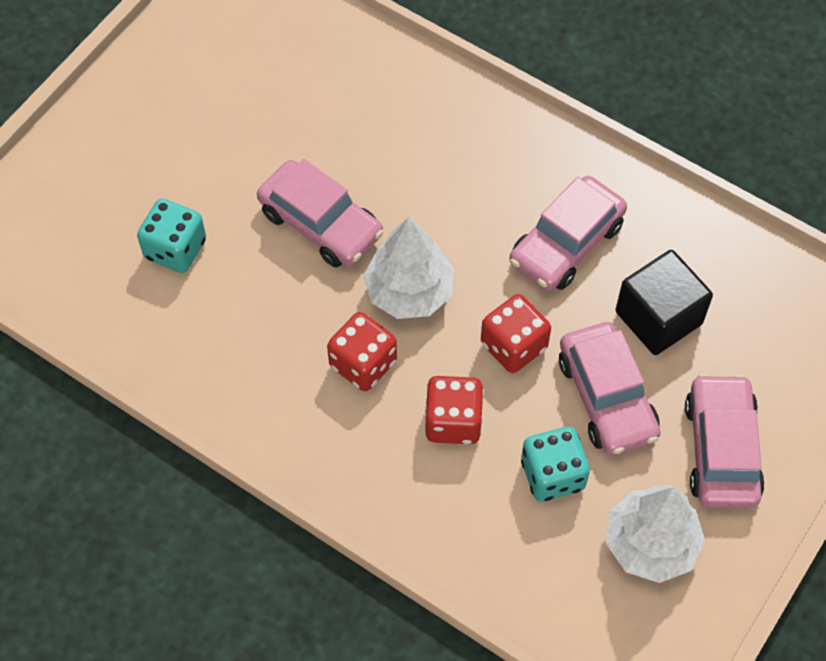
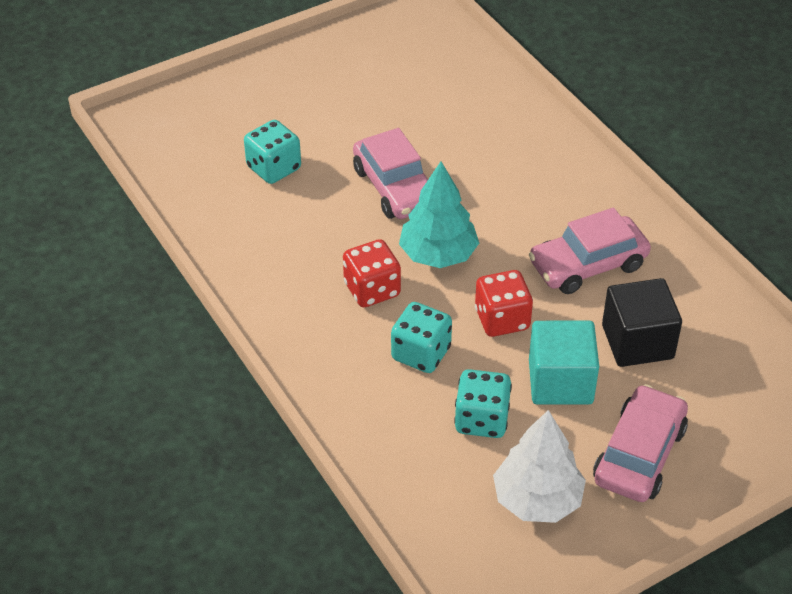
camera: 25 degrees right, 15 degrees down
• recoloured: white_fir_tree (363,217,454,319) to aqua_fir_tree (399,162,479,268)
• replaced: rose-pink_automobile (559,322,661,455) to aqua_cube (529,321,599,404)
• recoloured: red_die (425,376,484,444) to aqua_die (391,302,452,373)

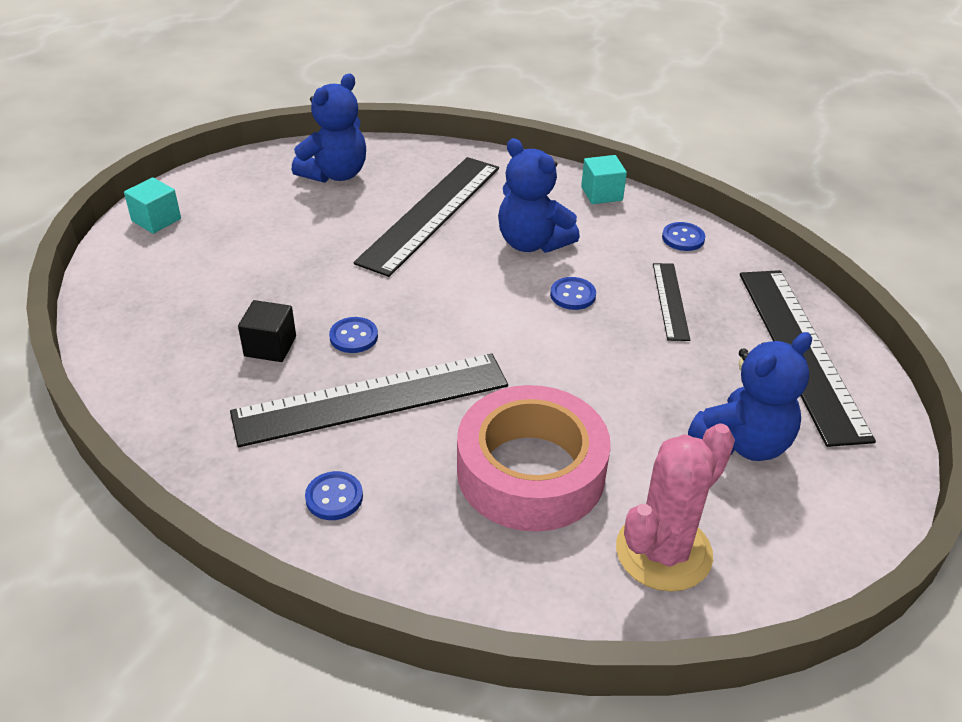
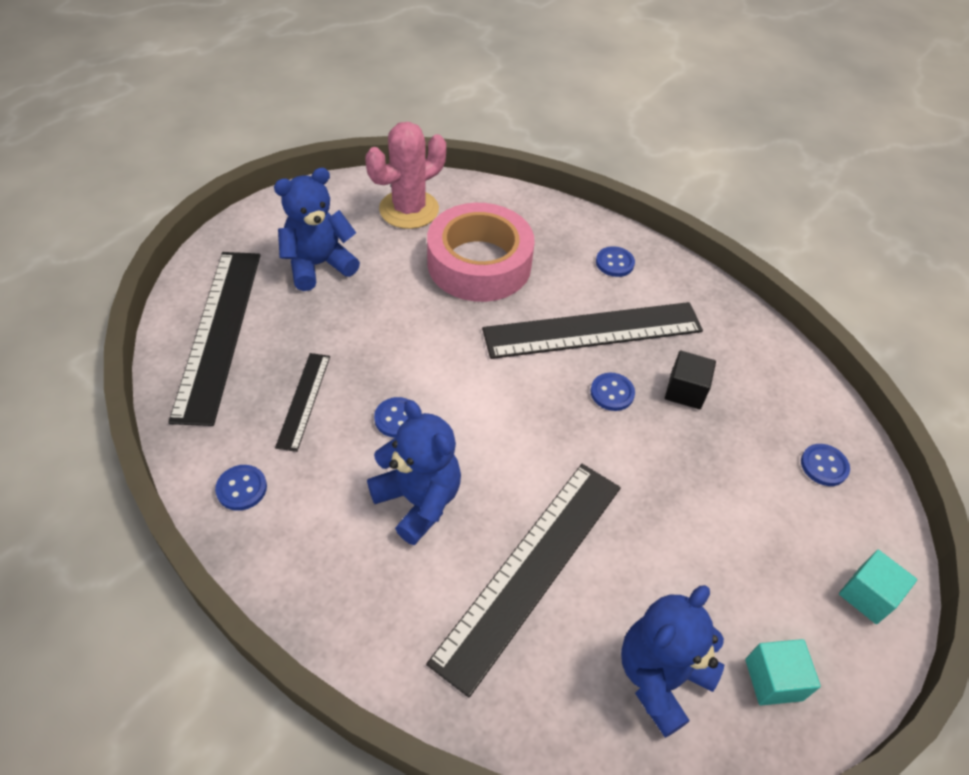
camera: 175 degrees left, 10 degrees up
• moved: aqua_cube (581,155,627,204) to (745,639,821,706)
• added: royal_blue_shirt_button (801,444,850,486)

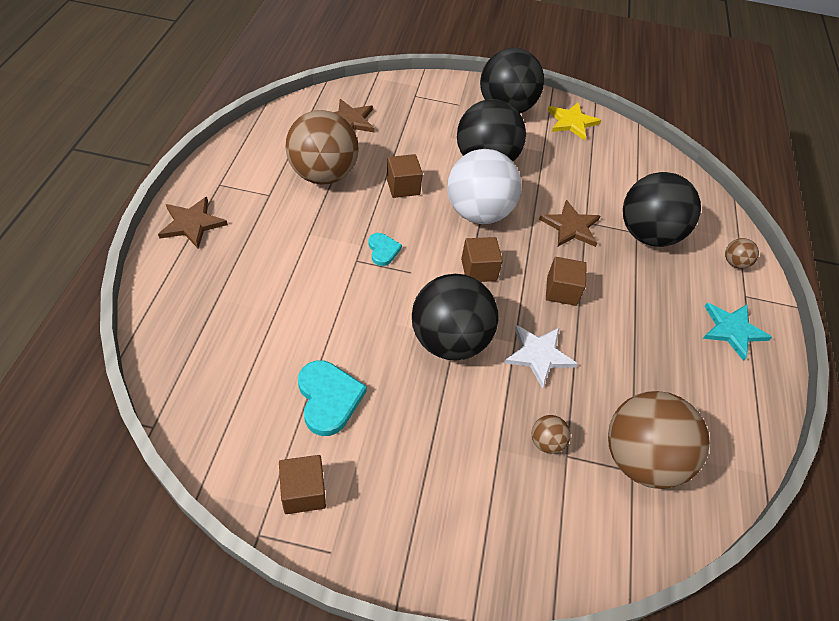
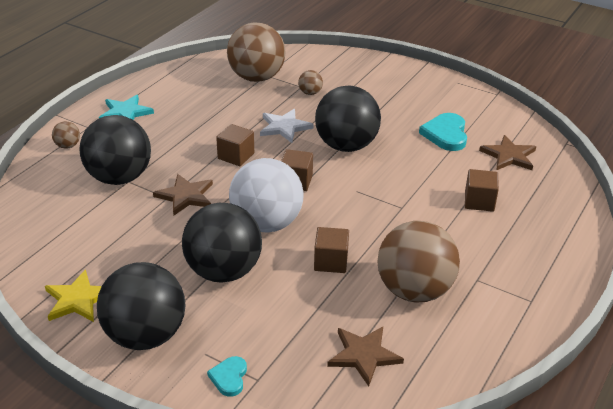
camera: 155 degrees left, 15 degrees down
• moved: russet_five-pointed_star (158,197,228,248) to (479,135,536,170)
• moved: aqua_heart_shape (368,233,402,266) to (207,356,247,397)
• moved: russet_cube (279,455,326,514) to (465,169,499,212)

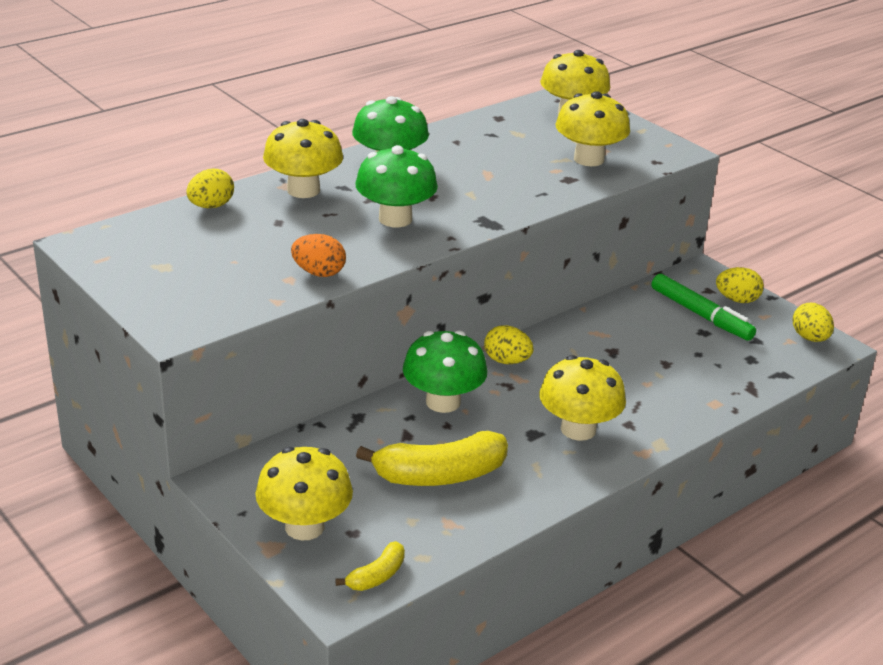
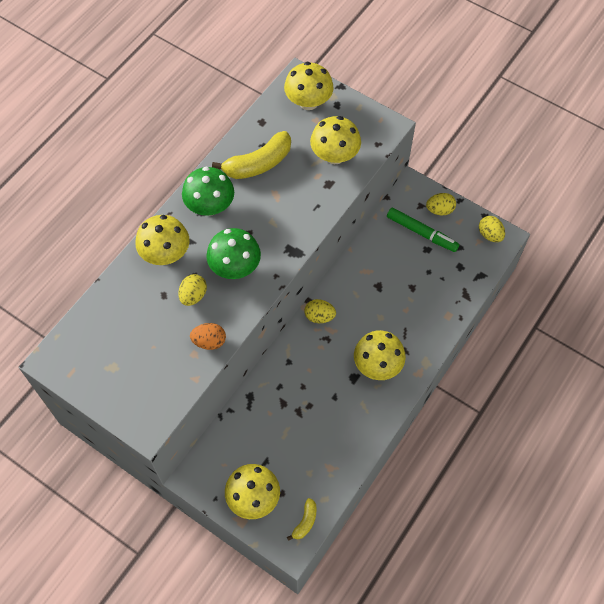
camera: 15 degrees left, 30 degrees up
• moved: yellow_egg (186,169,234,208) to (178,274,207,306)
• removed: emerald_fungus (403,331,487,413)
• moved: yellow_banana_fruit (356,431,508,486) to (212,131,291,179)

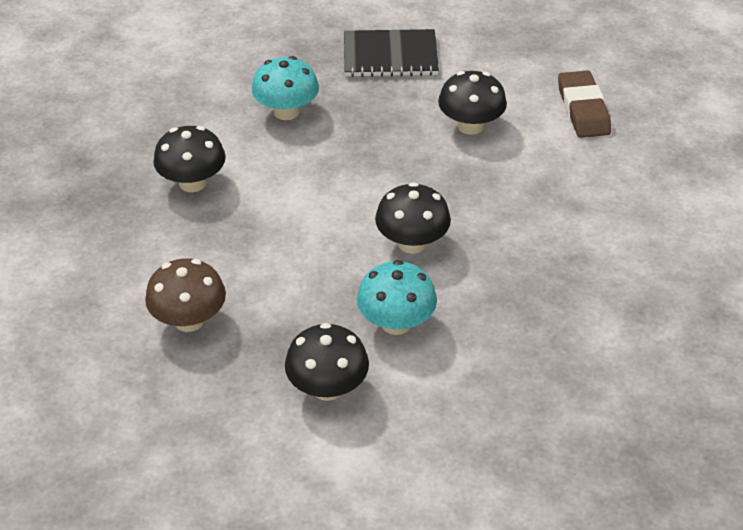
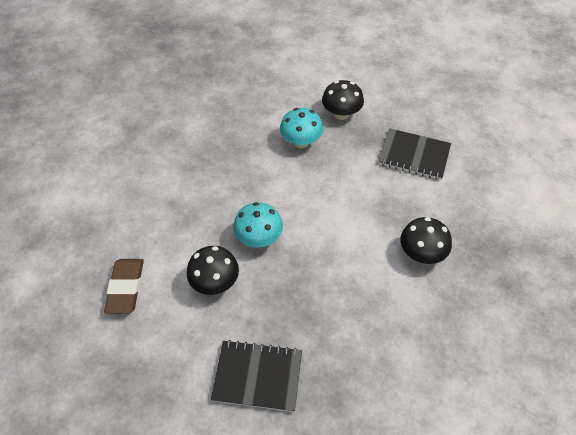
camera: 170 degrees left, 10 degrees up
• moved: aqua_fungus (252,56,319,120) to (233,202,283,248)
• removed: jet-black_fungus (375,182,451,254)
• replaced: russet_fungus (145,258,226,332) to jet-black_notepad (378,128,451,180)

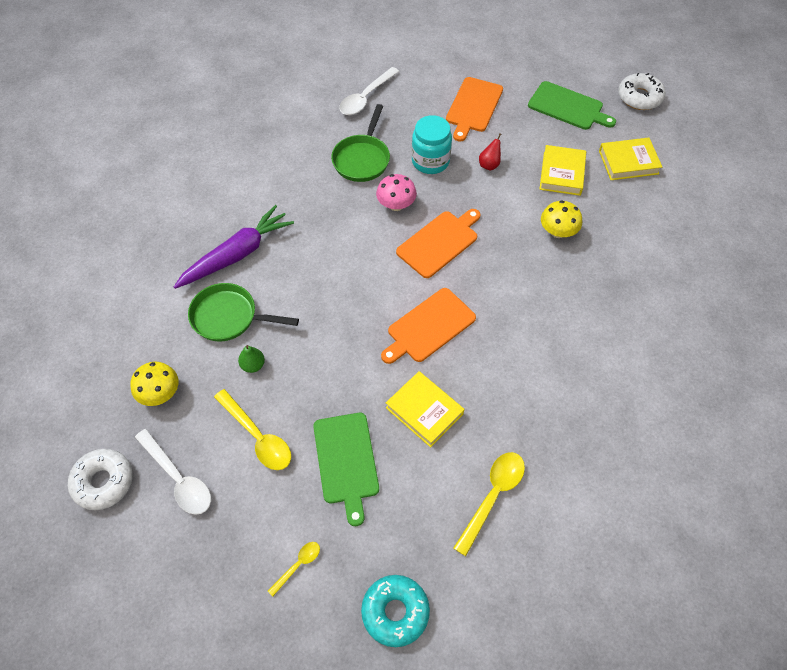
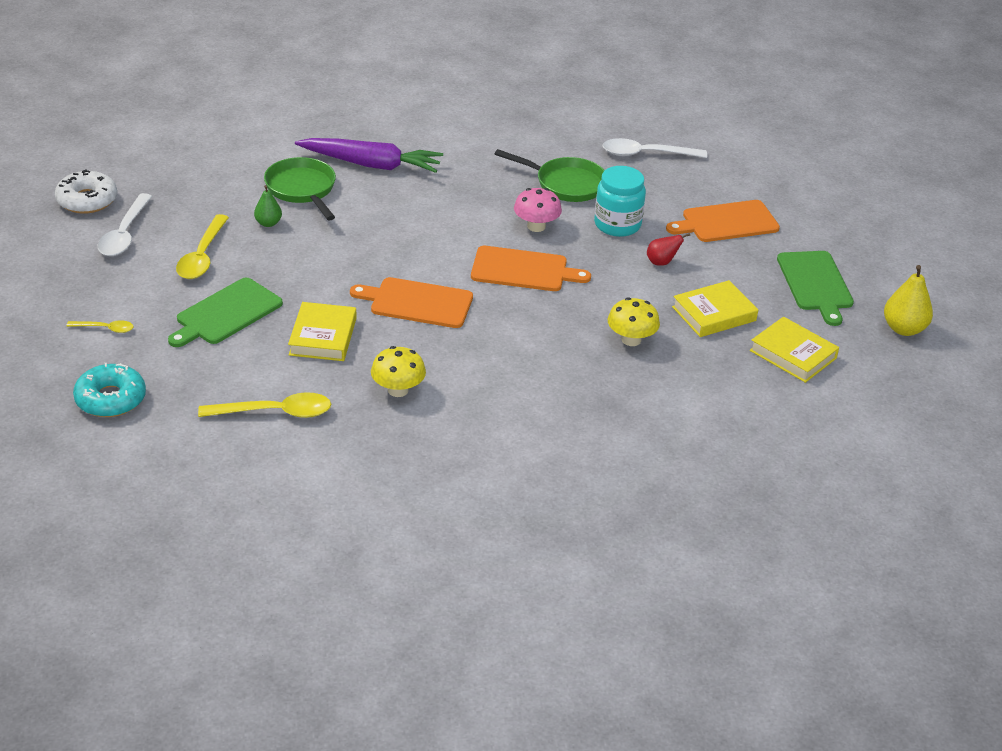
camera: 50 degrees right, 20 degrees down
• replaced: white_glazed_donut (618,73,666,110) to yellow_toy_pear (884,265,933,336)
• turned: emerald_frying_pan (331,104,390,182) = (495,149,605,202) 135 degrees counterclockwise
• moved: yellow_fungus (130,362,178,406) to (371,346,426,397)

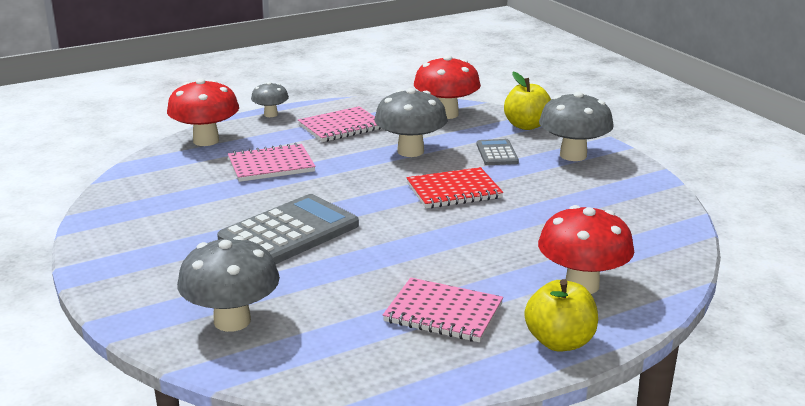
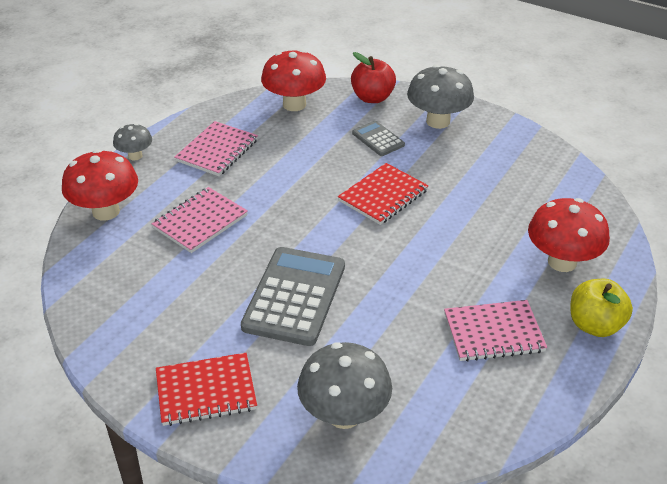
camera: 30 degrees left, 15 degrees up
• recoloured: yellow_apple_fruit (504,72,551,130) to red_apple_fruit (351,52,396,103)
• removed: ash-grey_fungus (375,88,448,157)
• added: red_notepad (156,353,257,426)

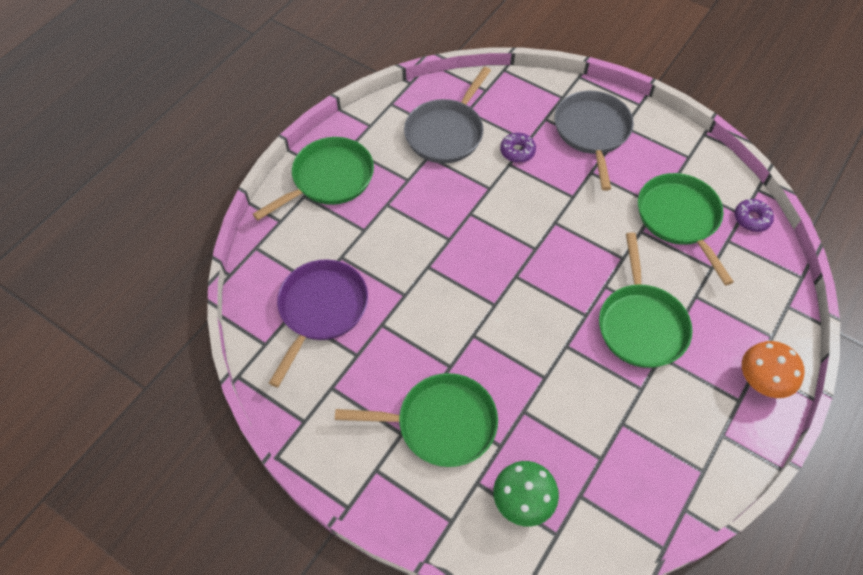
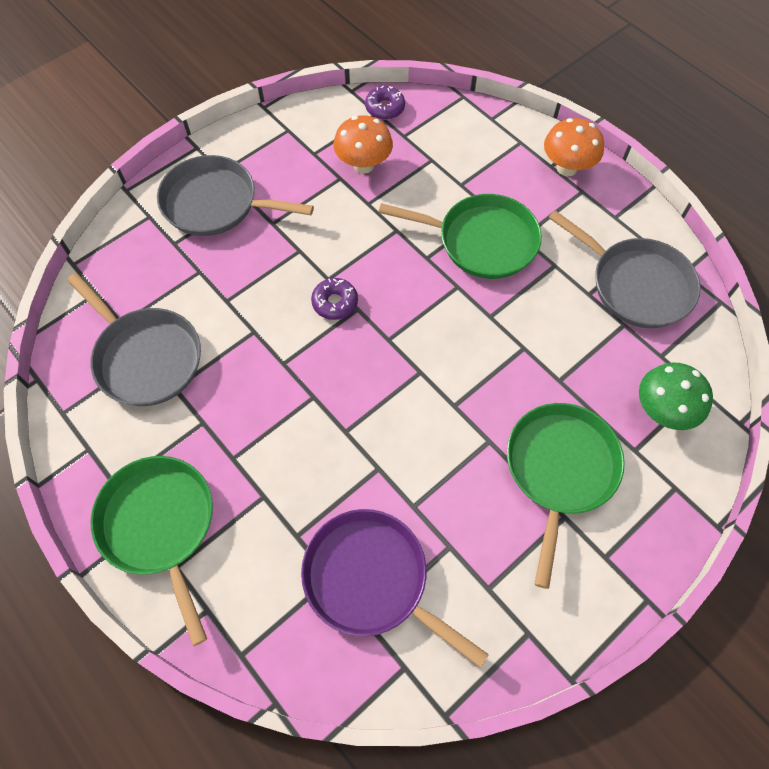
camera: 75 degrees left, 5 degrees up
• moved: violet_glazed_donut (500,133,536,163) to (311,278,358,320)
• replaced: emerald_frying_pan (638,173,734,285) to orange_fungus (334,115,393,174)
• added: ash-grey_frying_pan (548,210,701,328)

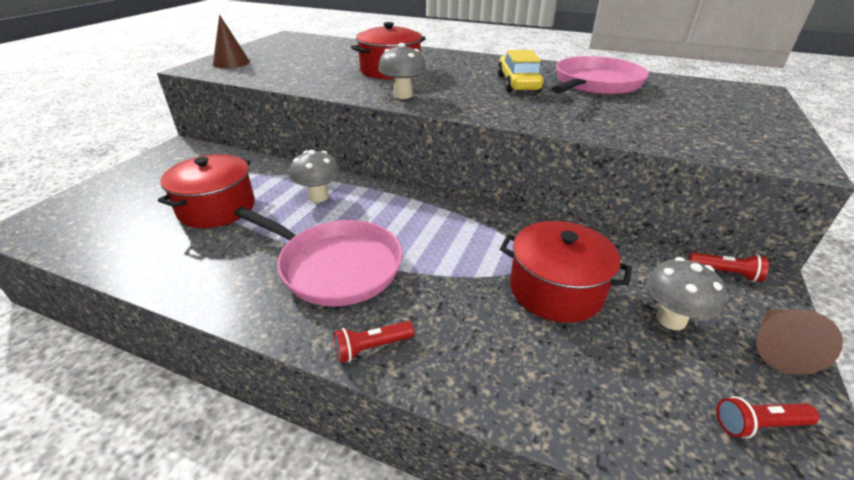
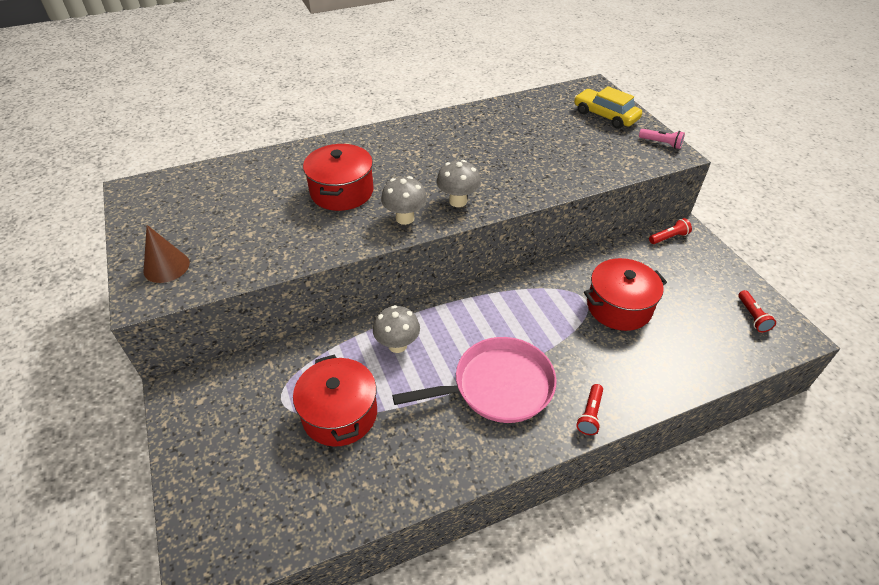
camera: 45 degrees left, 10 degrees up
• moved: yellow_automobile (497,50,544,92) to (574,86,642,129)
• removed: rose-pink_frying_pan (552,56,649,95)
• moved: ash-grey_fungus (647,257,726,330) to (437,160,481,207)
• removed: russet_cone (756,309,843,375)
• turned: red_pocket_torch (717,396,819,438) = (738,290,776,332) 45 degrees counterclockwise
• added: rose-pink_pocket_torch (639,129,685,149)

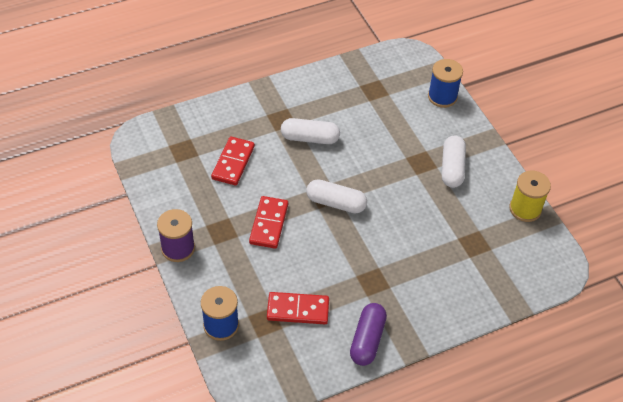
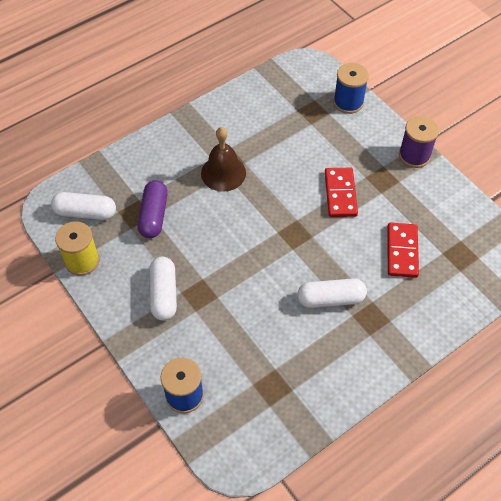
camera: 170 degrees right, 5 degrees up
• moved: white_pill_shape (306,179,367,213) to (51,192,116,220)
• removed: red_domino_tile (267,292,329,324)
• moved: violet_pill_shape (350,303,387,366) to (138,180,168,238)
• added: russet_school_bell (201,127,246,192)

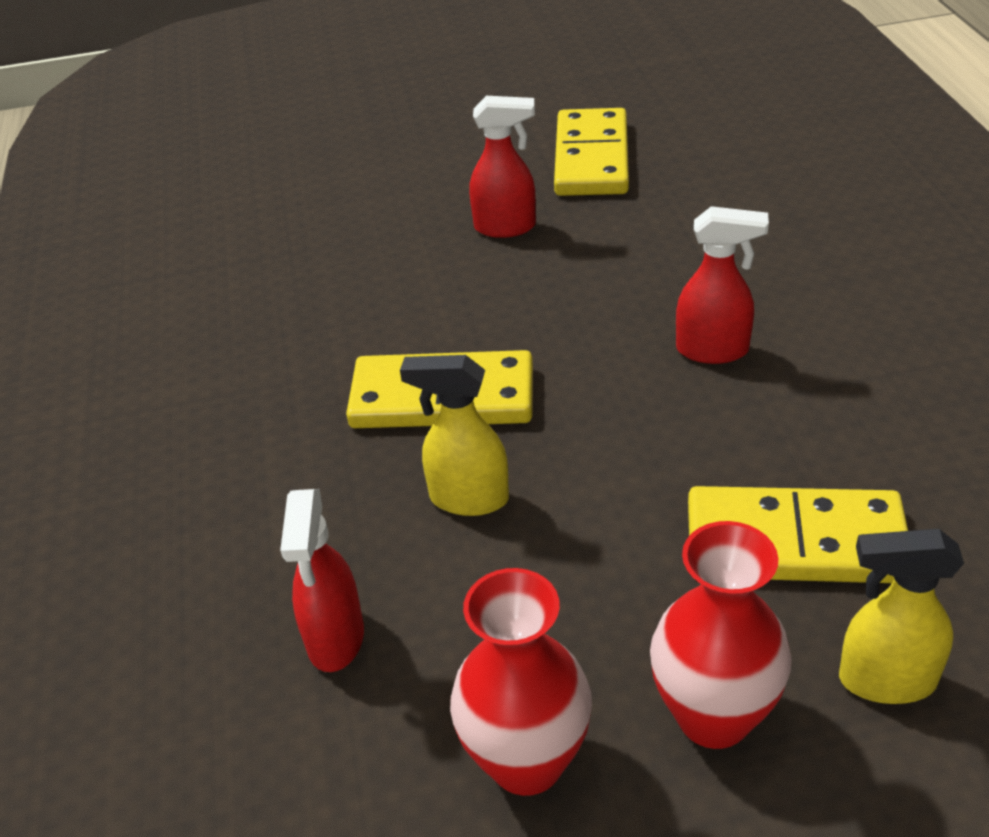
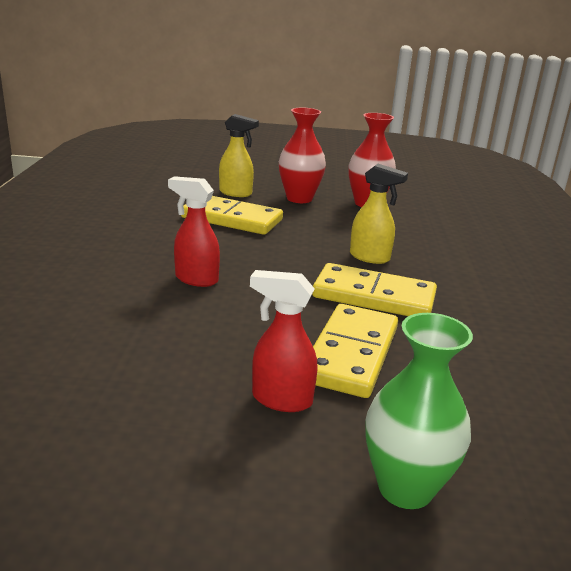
camera: 170 degrees left, 15 degrees down
• moved: yellow_domino_tile (554,108,629,196) to (313,304,398,398)
• removed: red_sprayer (280,489,364,672)
• added: emerald_flower_vase (365,313,473,509)

